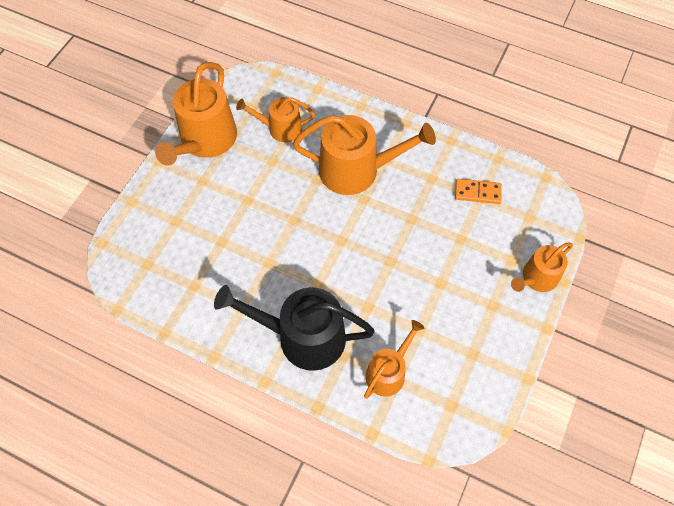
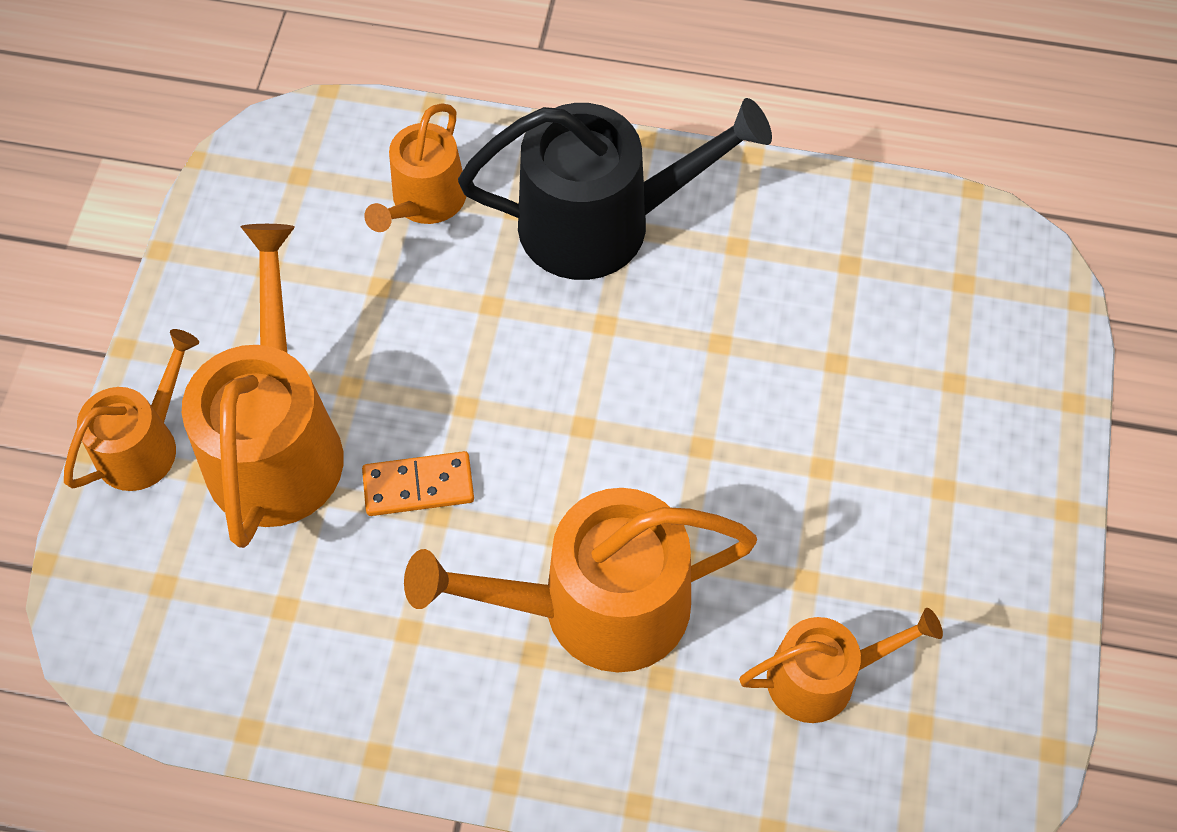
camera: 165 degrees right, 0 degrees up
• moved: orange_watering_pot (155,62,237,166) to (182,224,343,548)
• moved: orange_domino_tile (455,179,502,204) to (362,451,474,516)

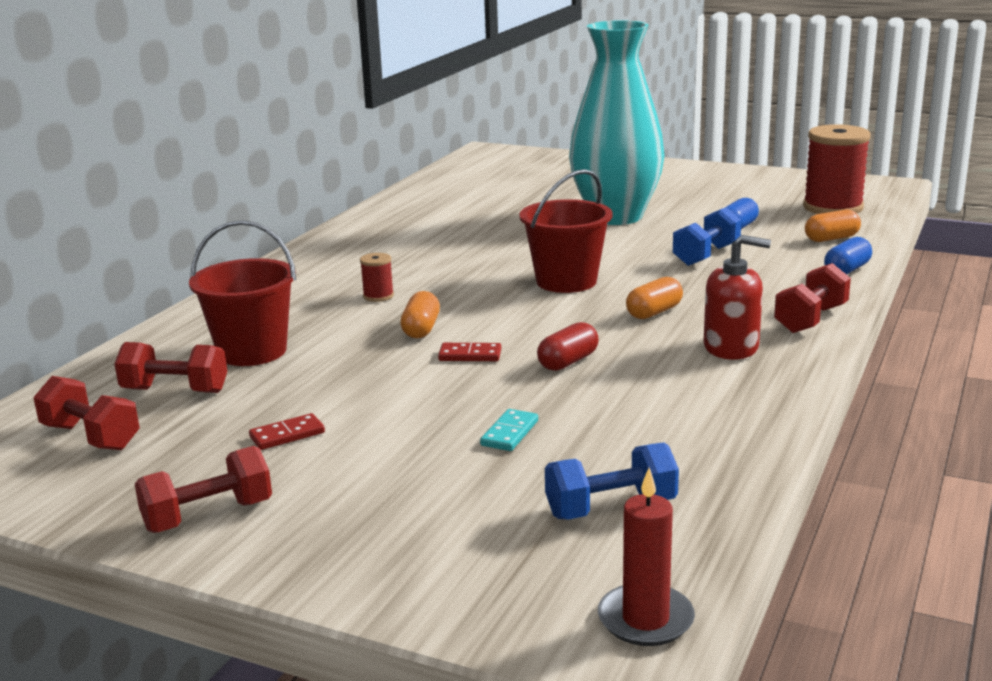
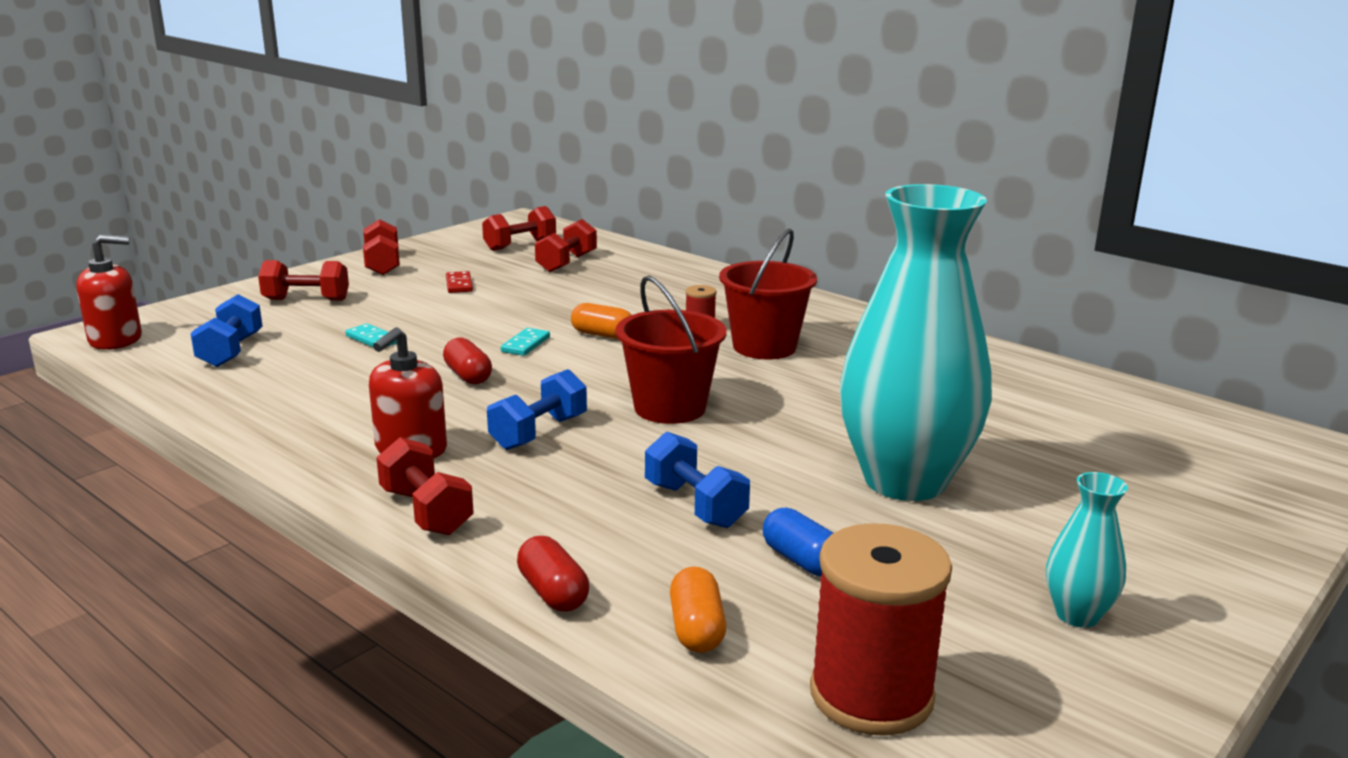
camera: 105 degrees right, 0 degrees up
• moved: red_pail (189,220,296,366) to (719,228,817,360)
• recoloured: royal_blue_pill_shape (824,237,872,274) to red_pill_shape (517,536,589,612)
• replaced: orange_pill_shape (626,277,683,319) to royal_blue_free_weight (487,369,587,450)
• recoloured: red_domino_tile (438,343,501,361) to aqua_domino_tile (501,328,550,356)
• replaced: red_wax_candle (598,468,695,646) to red_soap_pump (76,235,142,350)
• added: red_free_weight (258,260,349,301)
• added: aqua_flower_vase (1046,472,1128,628)

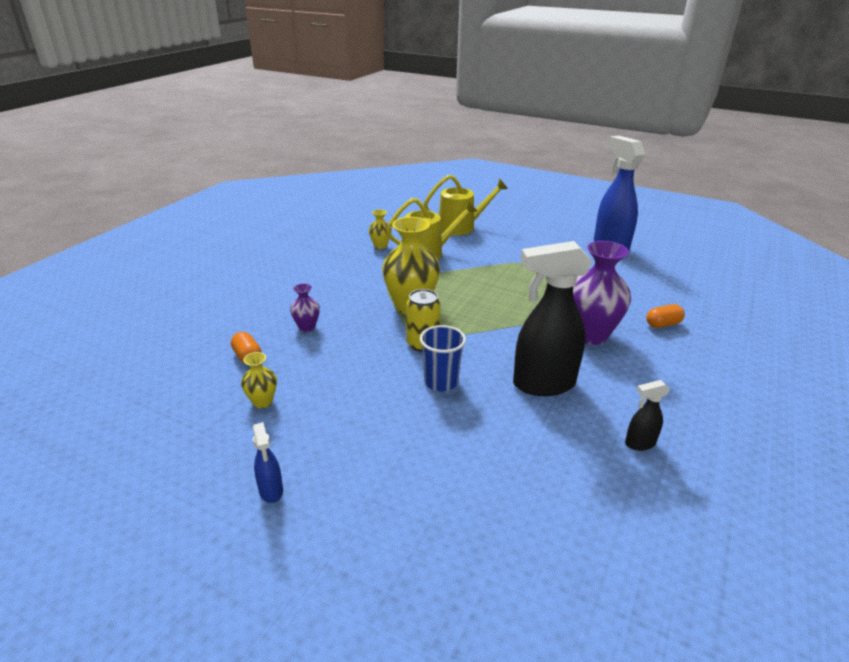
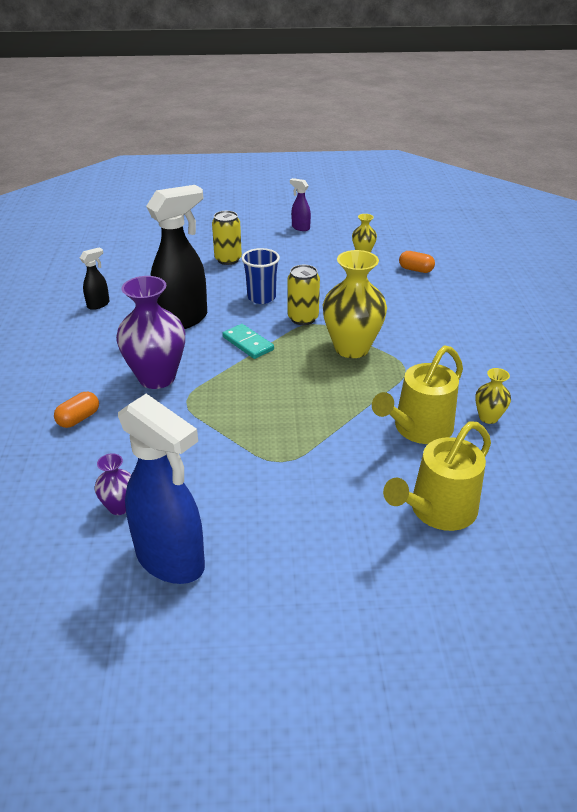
camera: 150 degrees right, 5 degrees up
• moved: violet_flower_vase (290,283,320,332) to (95,453,131,515)
• recoloured: royal_blue_sprayer (253,422,283,503) to violet_sprayer (290,178,311,231)
• added: yellow_soda_can (212,211,242,265)
• added: aqua_domino_tile (222,324,274,359)

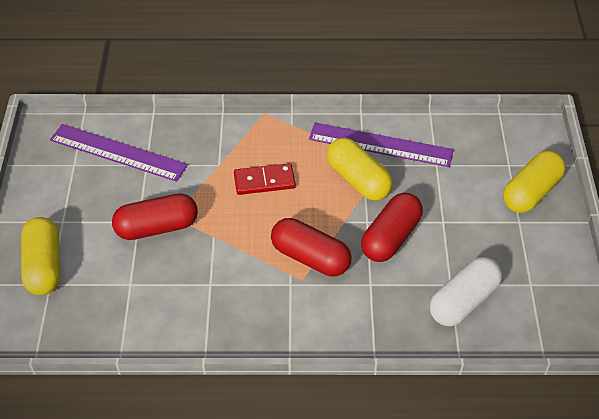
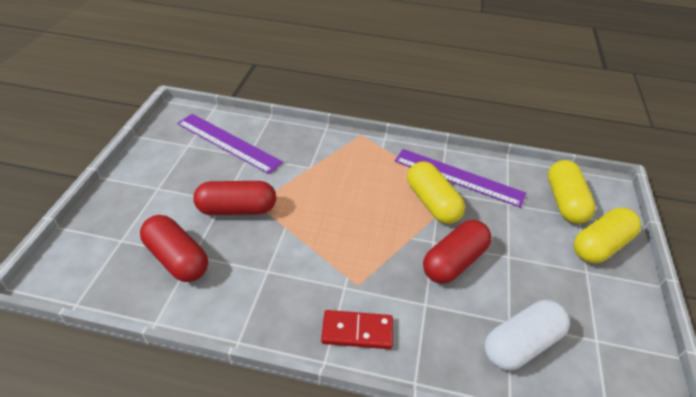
camera: 10 degrees right, 5 degrees down
• moved: red_domino_tile (234,163,296,195) to (321,310,393,349)
• moved: yellow_pill_shape (21,217,60,295) to (548,160,596,224)
• moved: red_pill_shape (271,218,352,276) to (140,215,208,282)

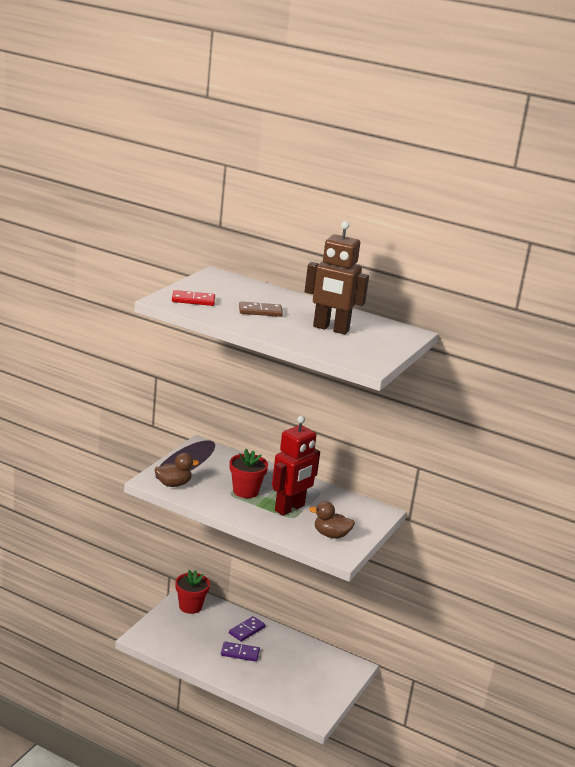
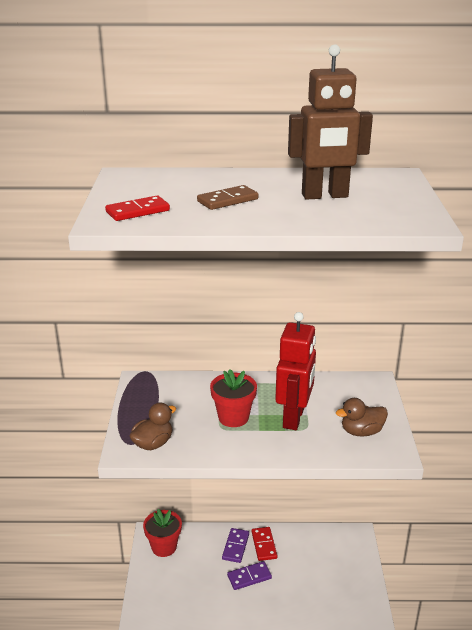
camera: 25 degrees left, 5 degrees up
• added: red_domino_tile (252,527,277,561)

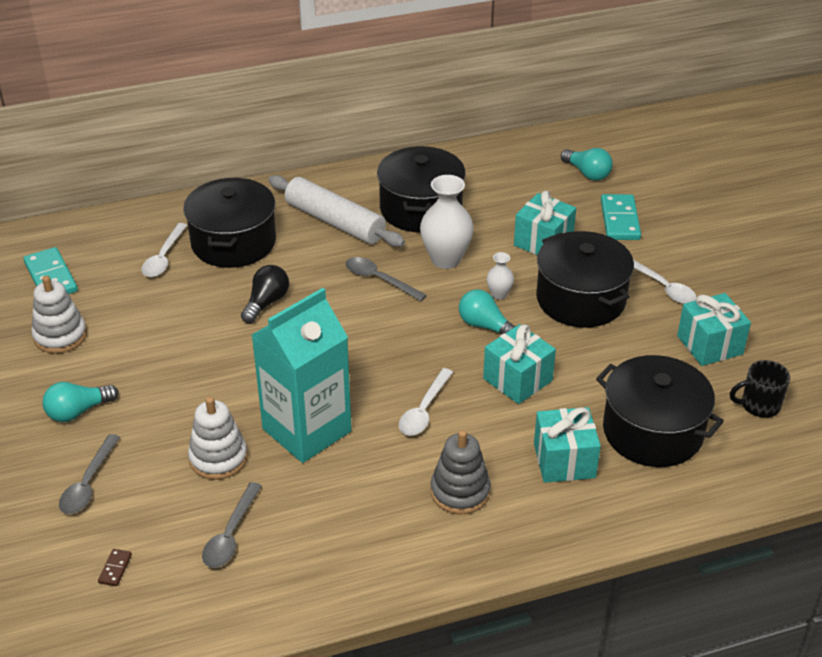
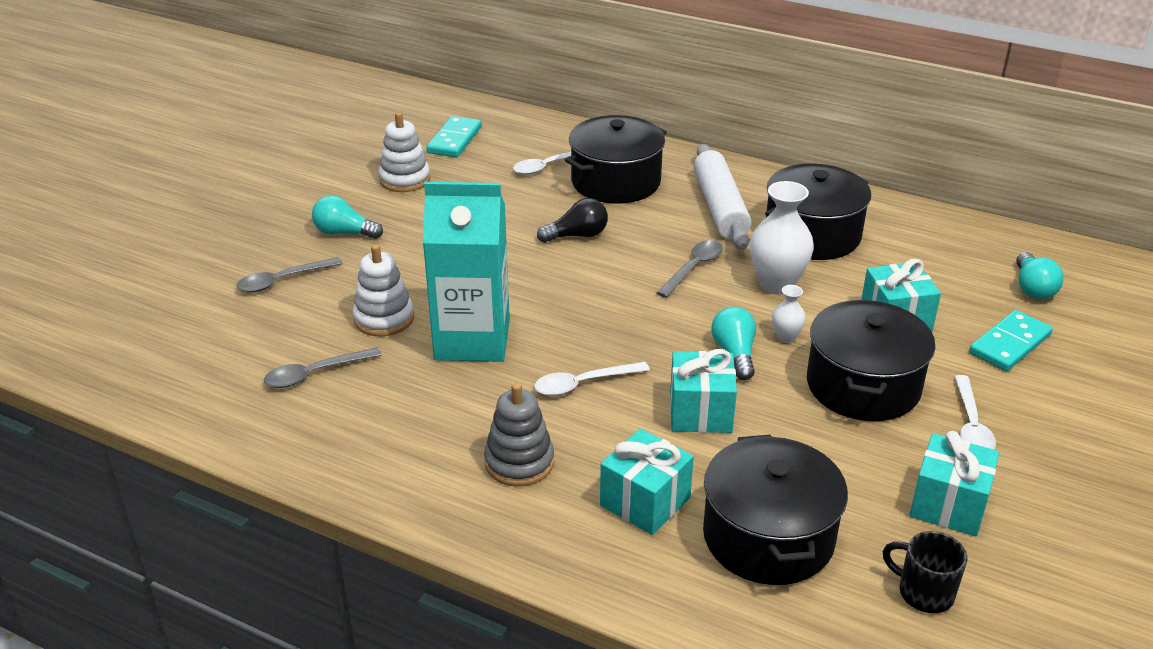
camera: 45 degrees right, 5 degrees down
• turned: ash-grey_spoon (346,257,427,301) = (657,240,723,298) 45 degrees clockwise
• removed: russet_domino_tile (98,549,132,586)

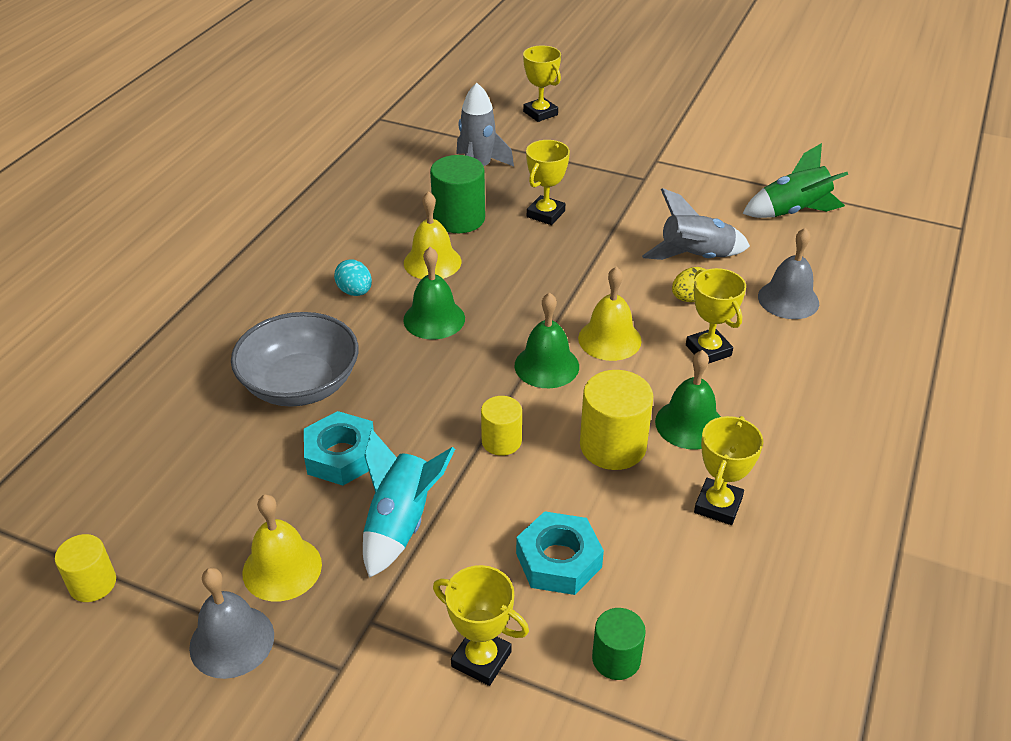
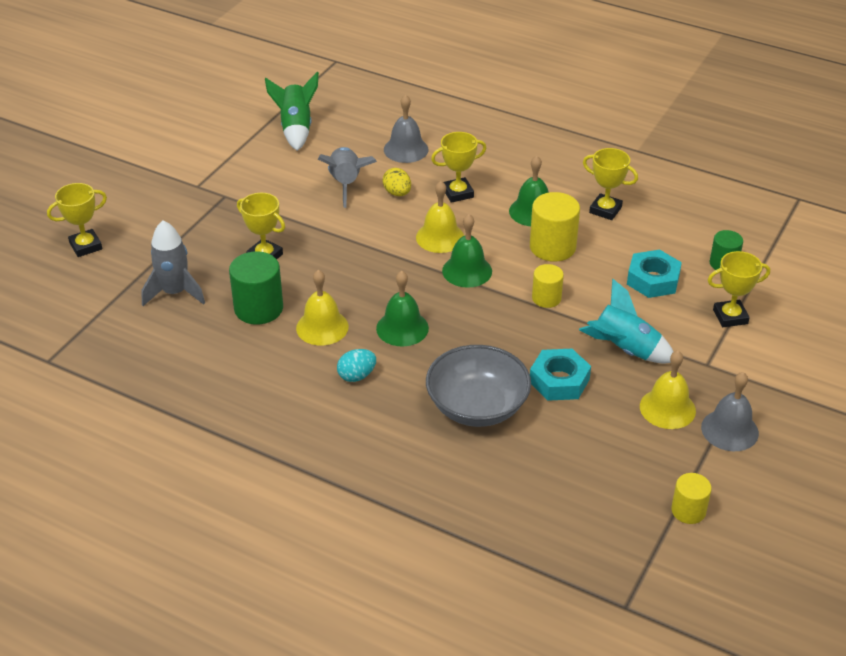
camera: 85 degrees left, 0 degrees up
• turned: yellow_award_cup (433,565,529,686) = (708,251,770,327) 45 degrees clockwise

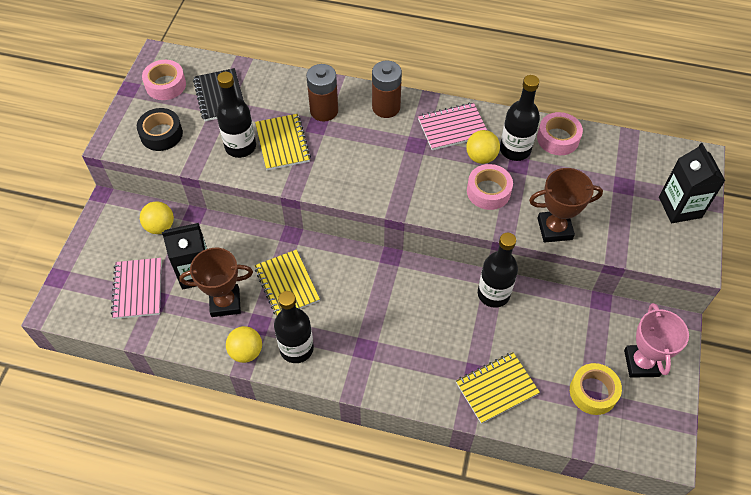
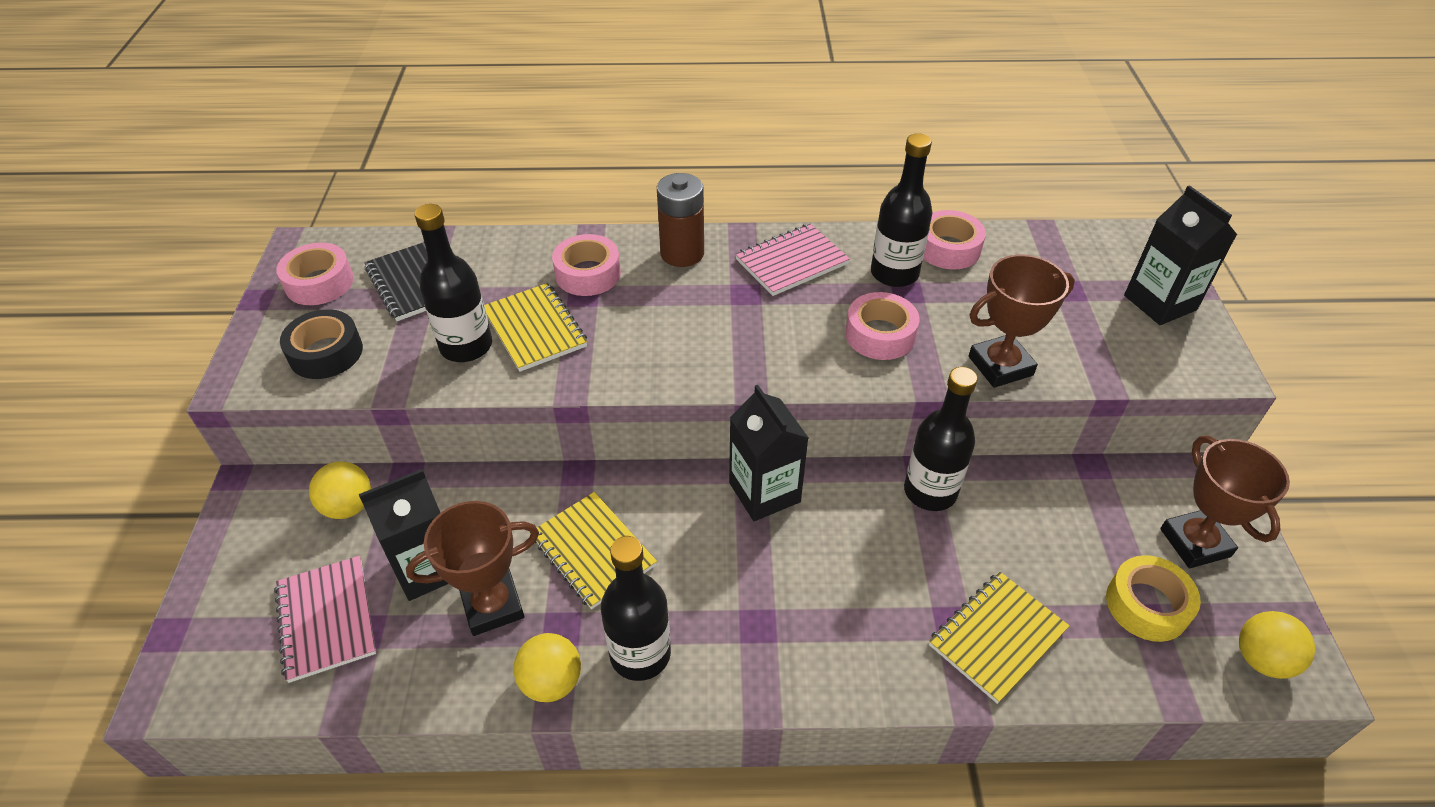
camera: 15 degrees left, 10 degrees down
• replaced: russet_AA_battery (306,64,338,121) to rose-pink_sticky_tape (552,234,621,296)
• moved: yellow_sphere (466,130,500,164) to (1239,611,1315,679)
• recoloured: rose-pink_award_cup (624,303,689,378) to russet_award_cup (1160,436,1290,568)
• added: jet-black_milk_carton (729,385,809,521)

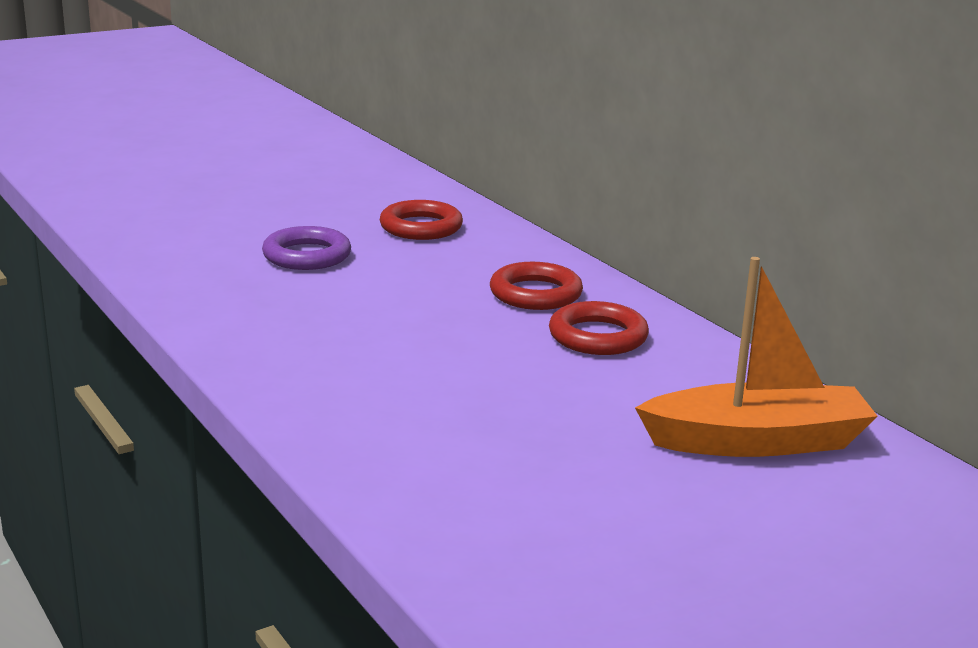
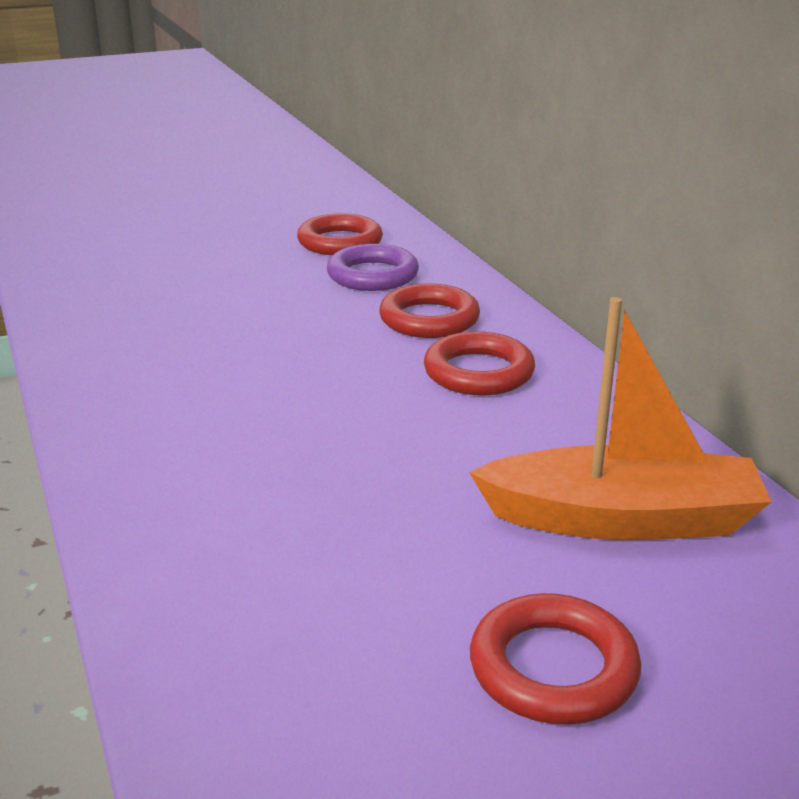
camera: 10 degrees right, 5 degrees up
• moved: violet_hoop (262,226,351,270) to (327,244,419,291)
• added: red_hoop (470,593,641,725)

